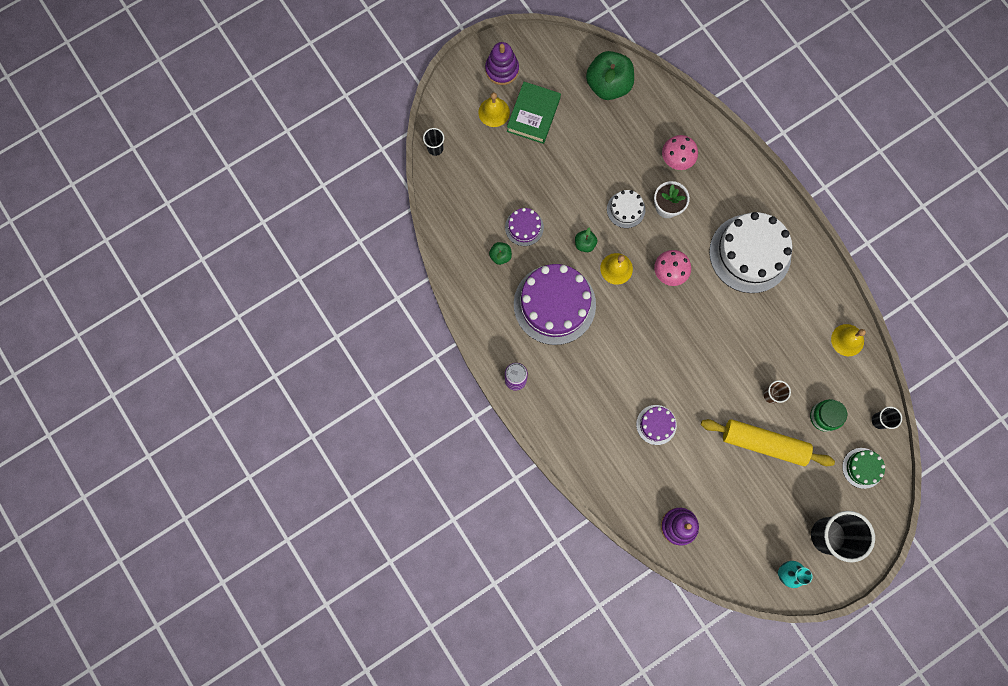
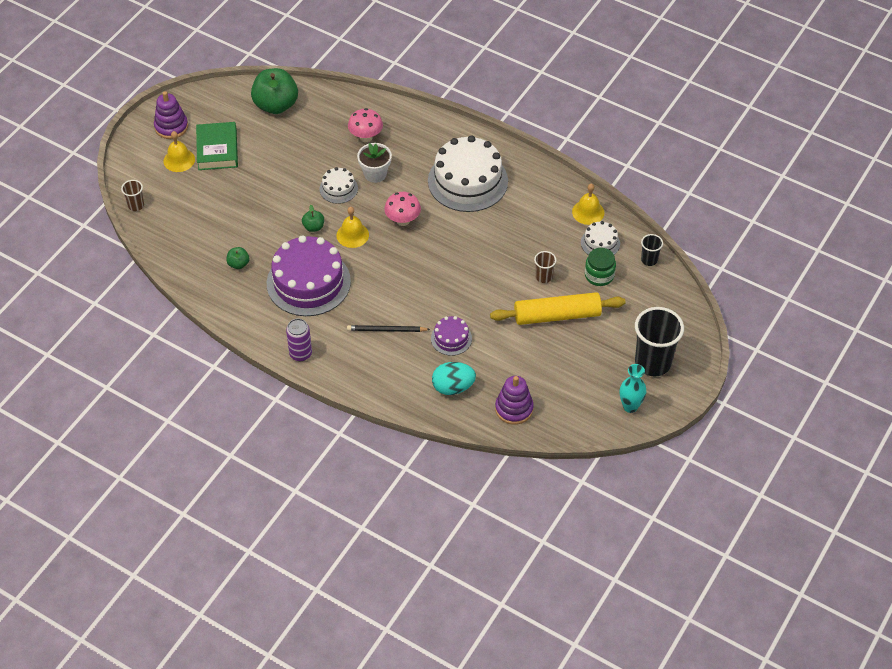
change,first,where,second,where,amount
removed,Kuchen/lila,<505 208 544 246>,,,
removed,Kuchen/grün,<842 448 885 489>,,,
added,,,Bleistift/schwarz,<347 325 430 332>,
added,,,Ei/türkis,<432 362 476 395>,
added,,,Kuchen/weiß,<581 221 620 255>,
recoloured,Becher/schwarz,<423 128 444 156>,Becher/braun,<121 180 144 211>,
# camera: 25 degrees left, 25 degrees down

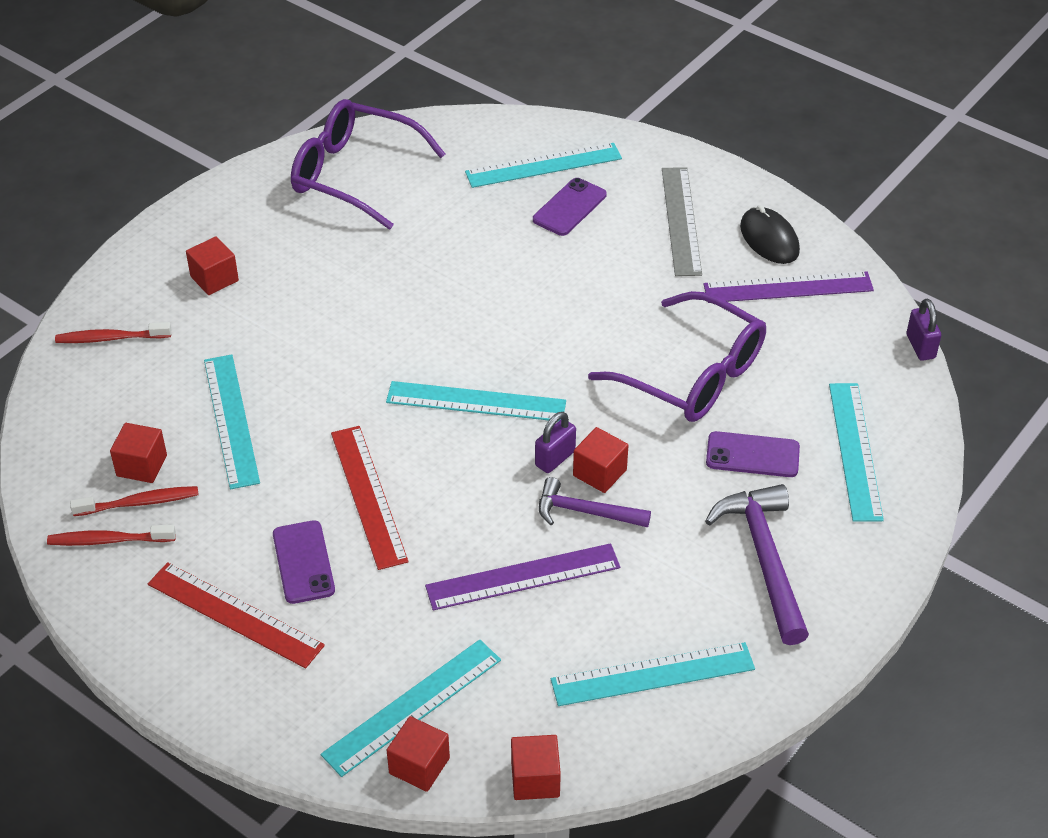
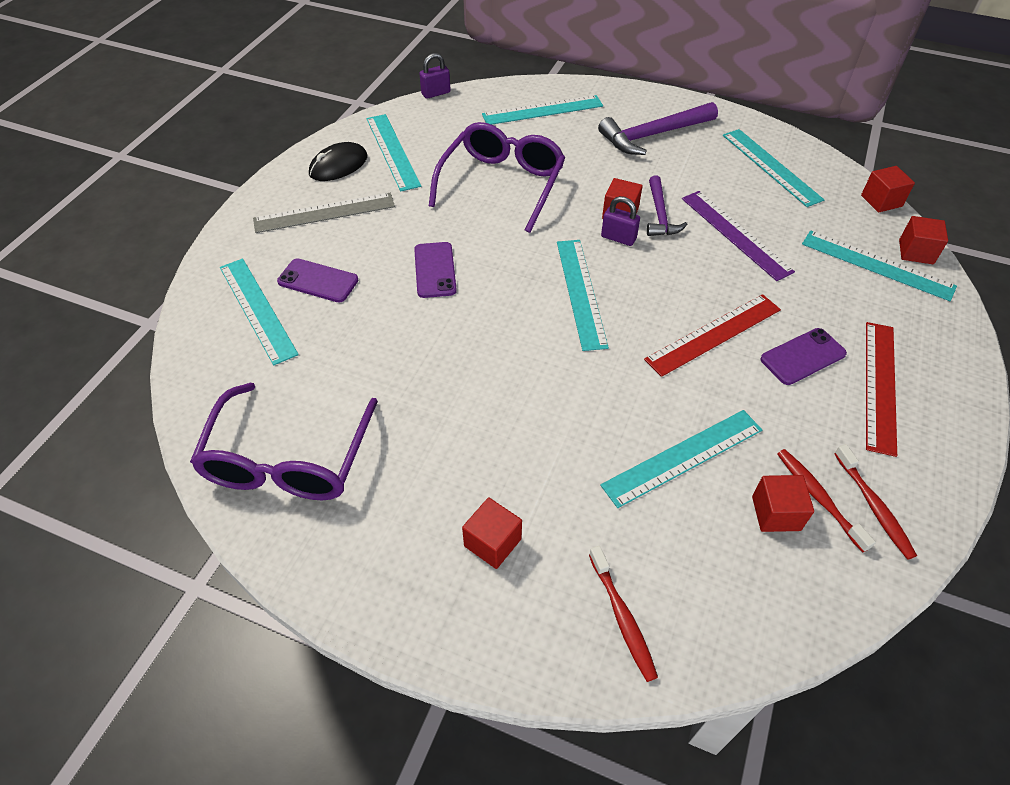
change,first,where,second,where,amount
moved,Handy/lila,<706 431 800 477>,,<414 242 457 298>,
recoloured,Lineal/lila,<703 271 874 303>,Lineal/türkis,<367 114 421 192>,
# camera: 105 degrees left, 5 degrees up

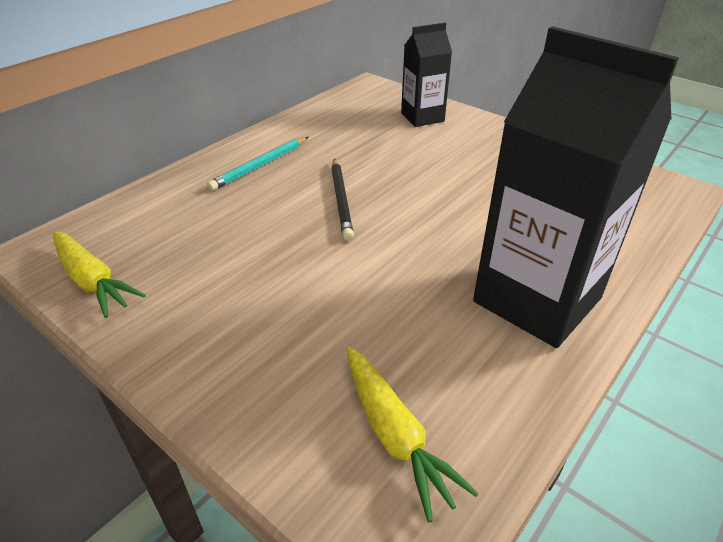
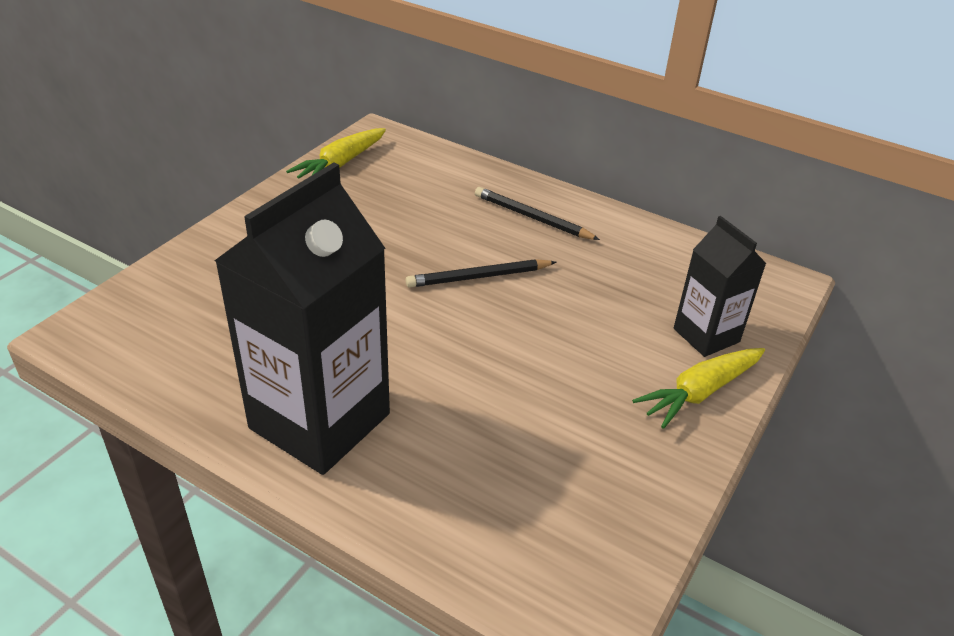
change,first,where,second,where,amount
moved,Karotte/gelb,<347 347 479 523>,,<632 348 765 429>,
recoloured,Bleistift/türkis,<207 137 309 191>,Bleistift/schwarz,<475 187 600 240>,
# camera: 80 degrees right, 0 degrees up

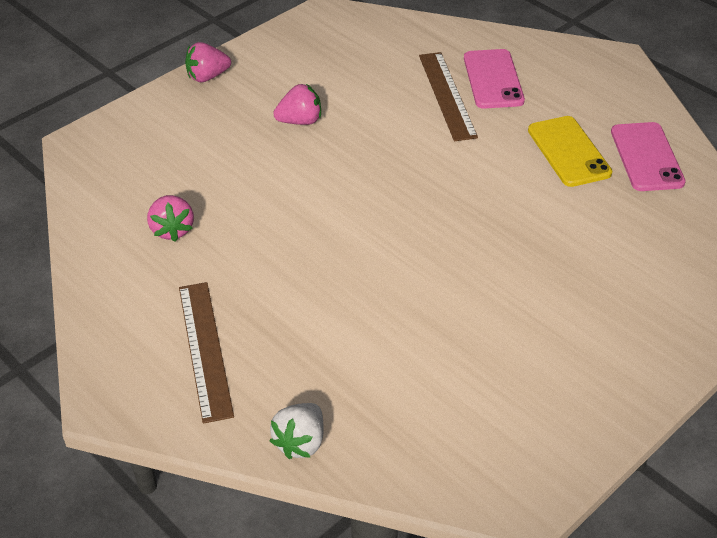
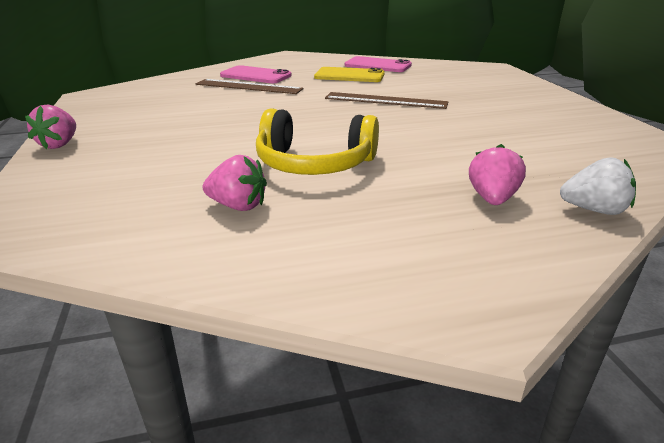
change,first,where,second,where,amount
added,,,Kopfhörer/gelb,<256 108 379 175>,
moved,Lineal/braun,<179 282 234 424>,,<325 92 448 109>,
moved,Erdbeere/rosa,<273 84 321 125>,,<469 144 526 205>,
turned,Erdbeere/weiß,<270 403 324 459>,,<560 157 636 215>,45 degrees counterclockwise
# camera: 60 degrees left, 15 degrees down

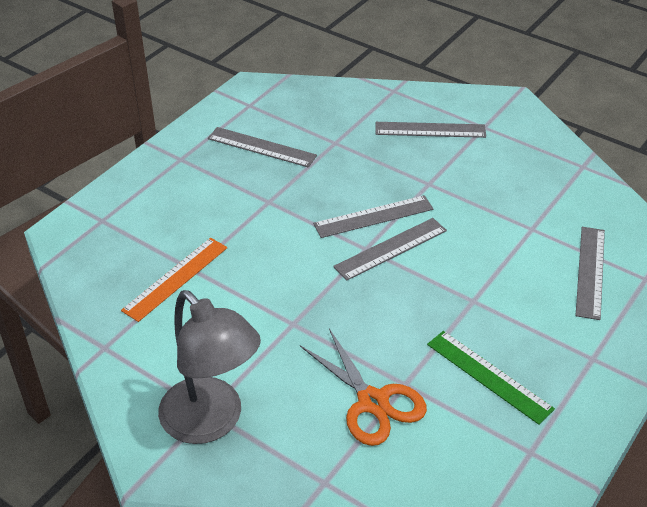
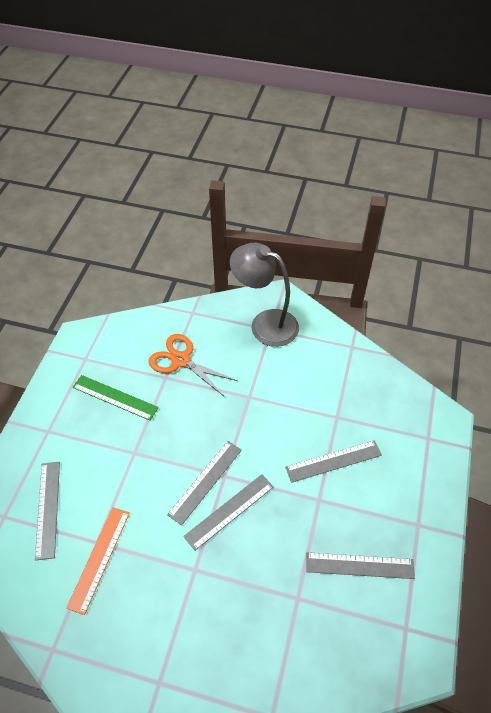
change,first,where,second,where,amount
moved,Lineal/orange,<121 238 227 322>,,<66 507 130 615>,
moved,Lineal/grau,<375 122 486 138>,,<285 440 382 483>,
# camera: 160 degrees right, 10 degrees up

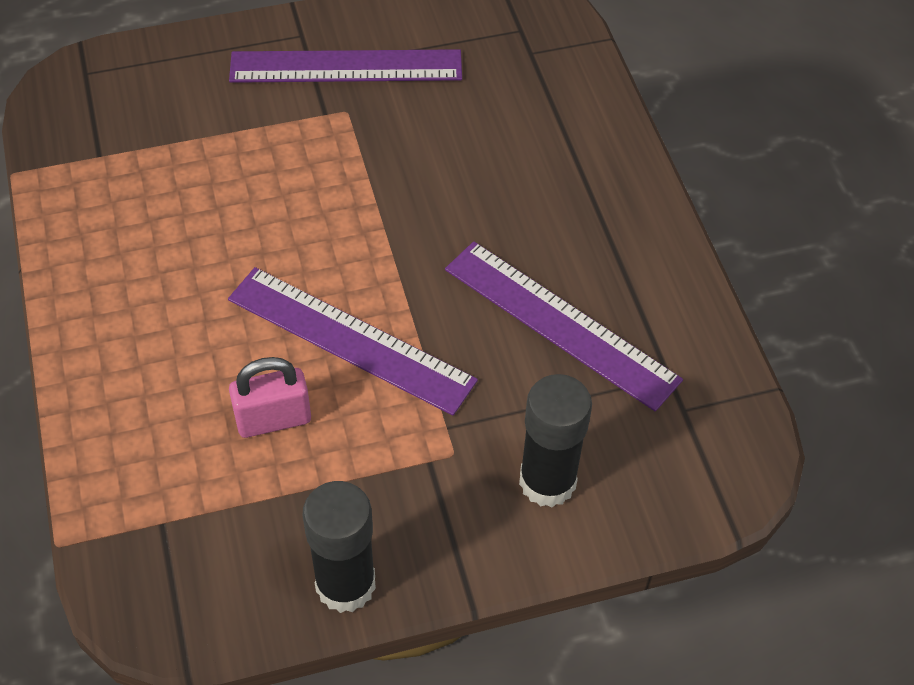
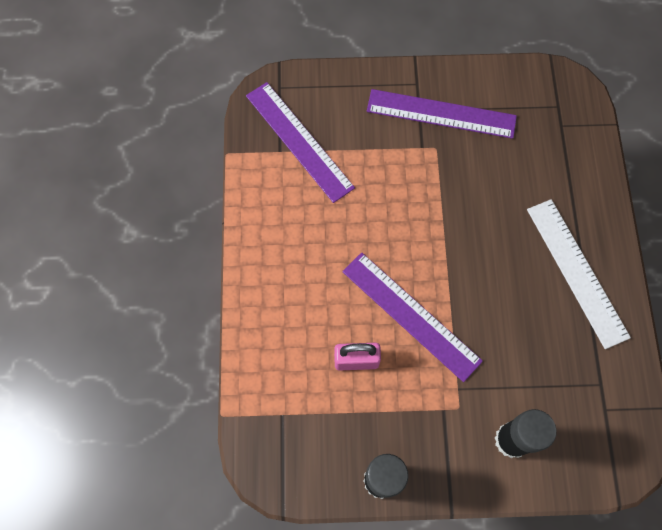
change,first,where,second,where,amount
added,,,Lineal/weiß,<527 199 631 349>,
moved,Lineal/lila,<445 241 683 412>,,<246 82 355 203>,
# camera: 15 degrees right, 15 degrees up

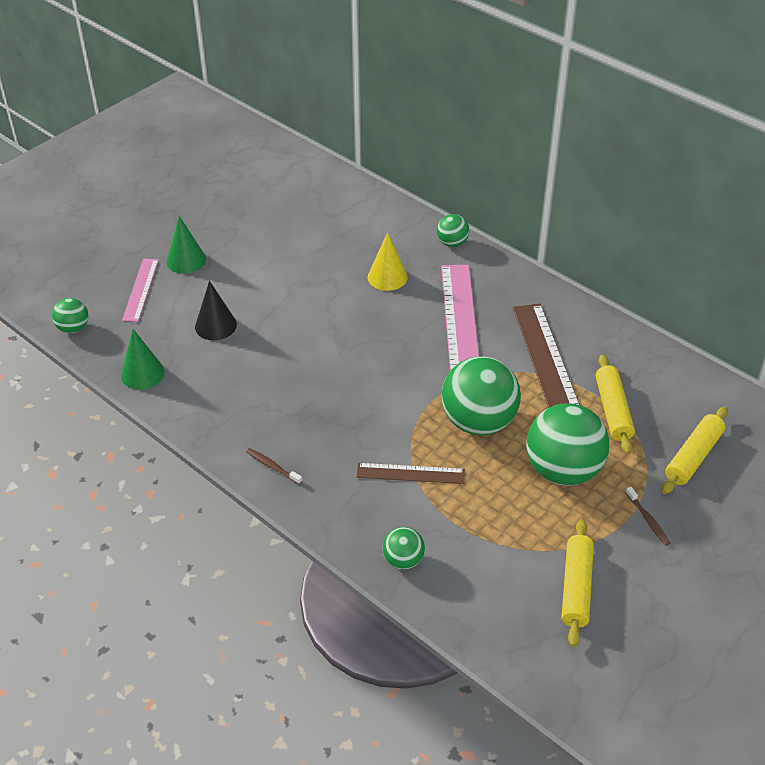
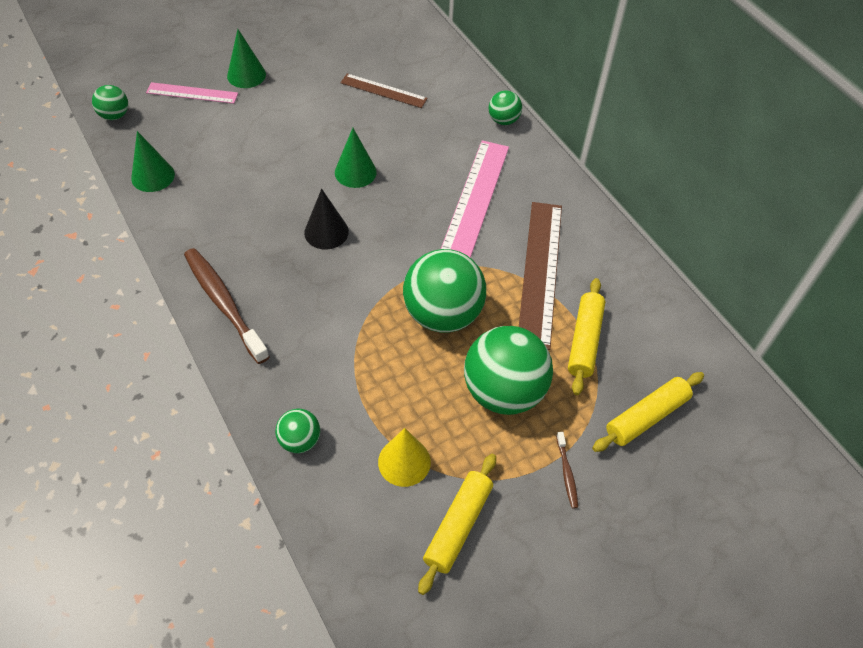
change,first,where,second,where,amount
added,,,Kegel/grün,<335 128 377 188>,
moved,Kegel/schwarz,<195 281 237 340>,,<304 189 349 250>,
moved,Lineal/braun,<356 463 465 484>,,<340 73 428 108>,
moved,Kegel/gelb,<368 232 408 291>,,<378 428 431 487>,
turned,Lineal/rosa,<122 259 159 322>,,<146 82 238 104>,75 degrees clockwise
resized,Zahnbürste/braun,<246 448 302 485>,,<184 248 270 364>,x2.25
# camera: 15 degrees right, 10 degrees up

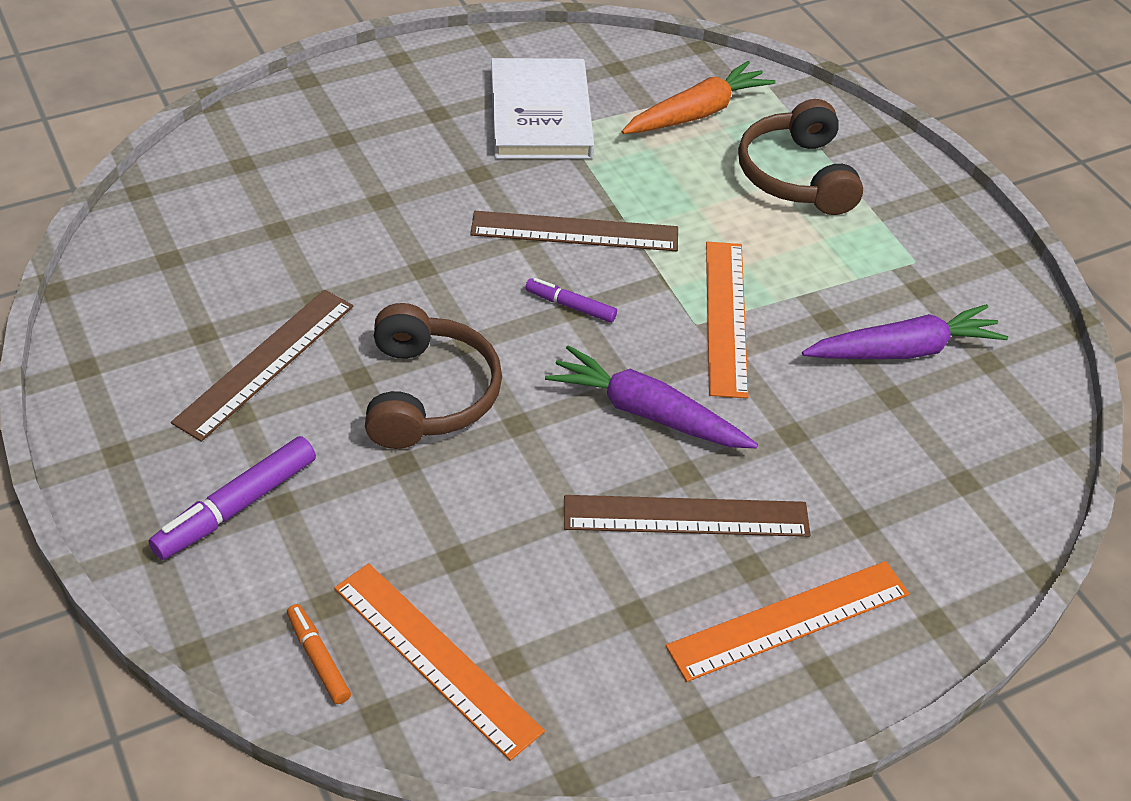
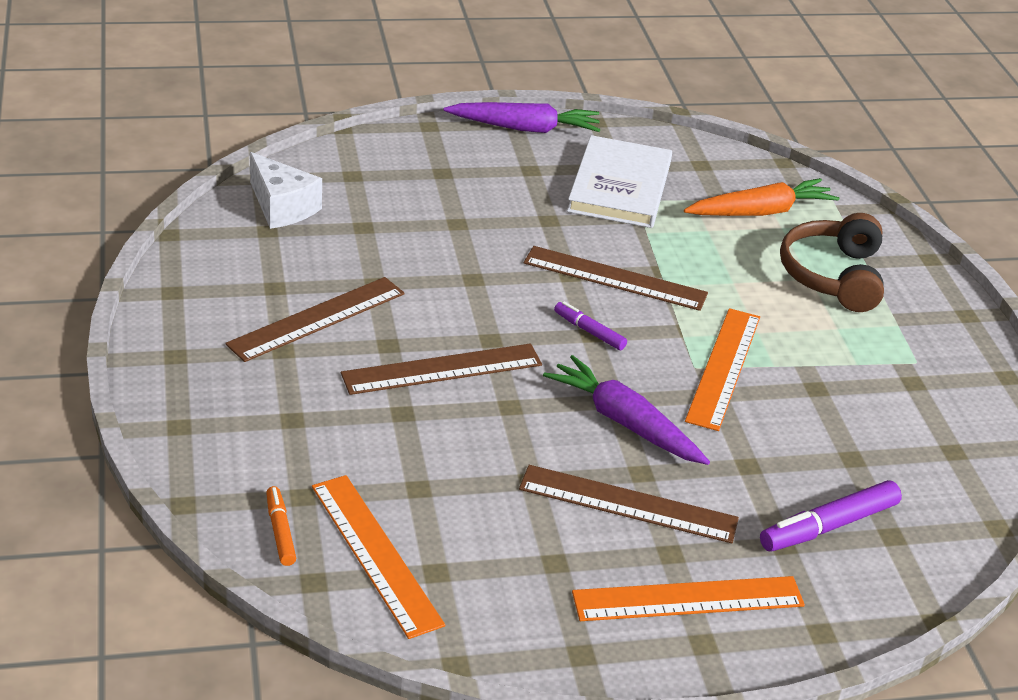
change,first,where,second,where,amount
added,,,Käse/weiß,<250 152 322 229>,
moved,Filzstift/lila,<148 436 316 560>,,<760 480 902 552>,
moved,Karotte/lila,<802 304 1008 359>,,<444 102 600 133>,
replaced,Kopfhörer/braun,<365 303 502 449>,Lineal/braun,<341 343 542 395>,
# camera: 15 degrees right, 10 degrees down

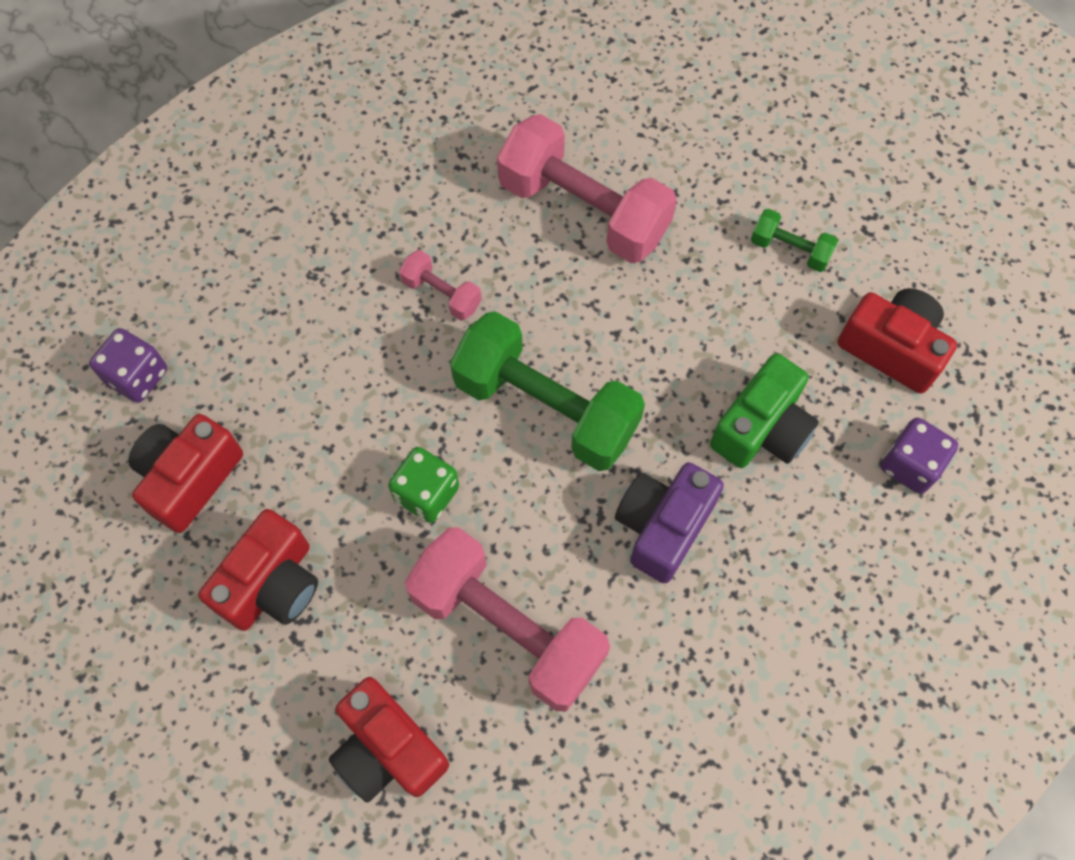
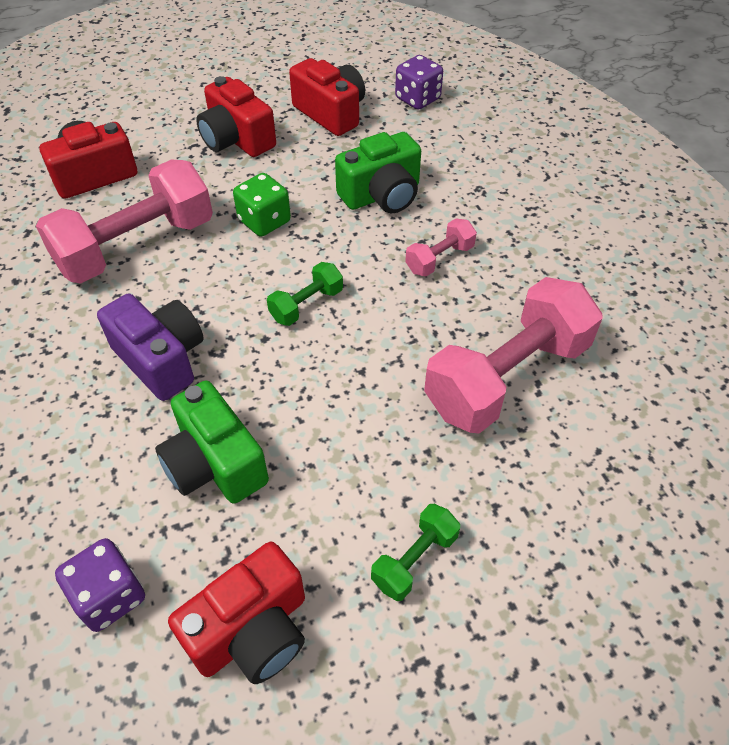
change,first,where,second,where,amount
added,,,Kamera/grün,<335 132 421 213>,
resized,Hantel/grün,<450 311 645 471>,,<267 262 343 326>,x0.46
# camera: 105 degrees right, 15 degrees down

